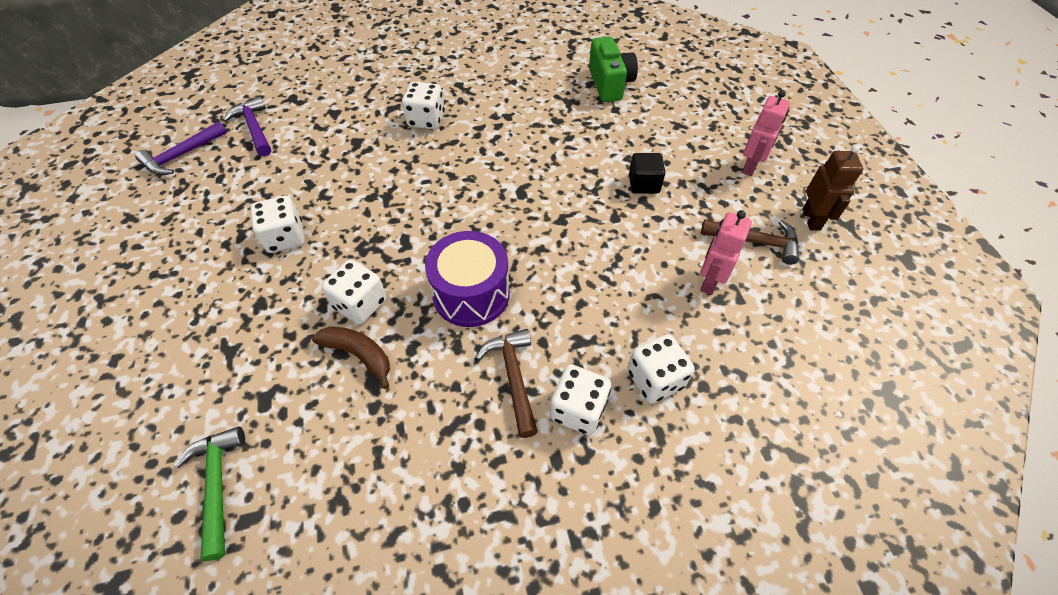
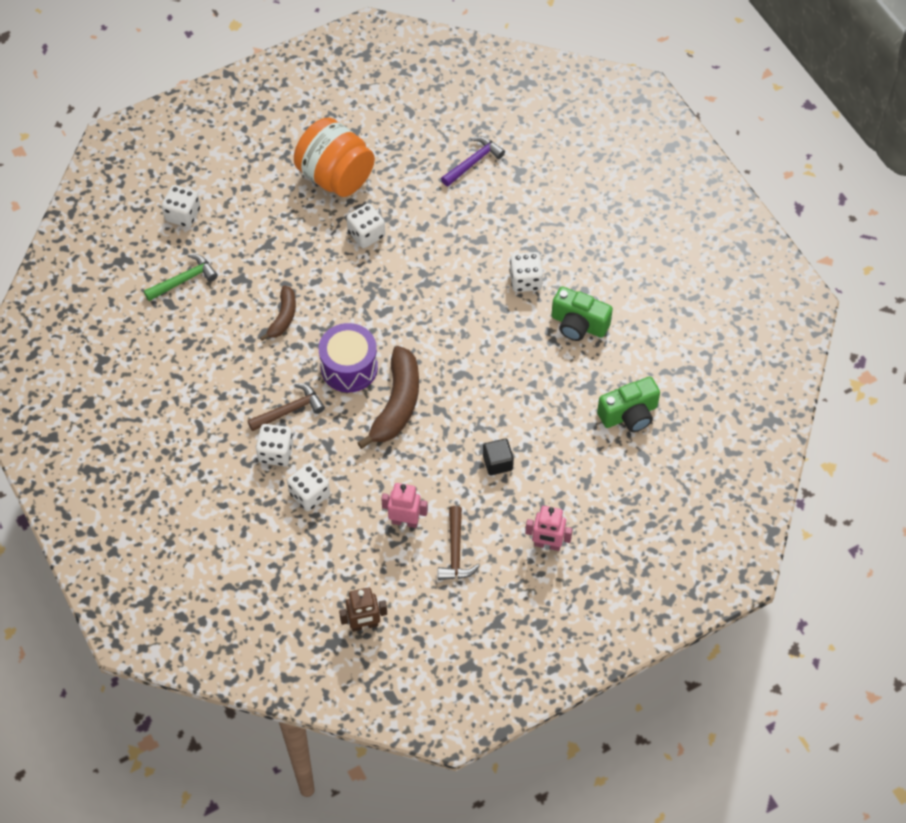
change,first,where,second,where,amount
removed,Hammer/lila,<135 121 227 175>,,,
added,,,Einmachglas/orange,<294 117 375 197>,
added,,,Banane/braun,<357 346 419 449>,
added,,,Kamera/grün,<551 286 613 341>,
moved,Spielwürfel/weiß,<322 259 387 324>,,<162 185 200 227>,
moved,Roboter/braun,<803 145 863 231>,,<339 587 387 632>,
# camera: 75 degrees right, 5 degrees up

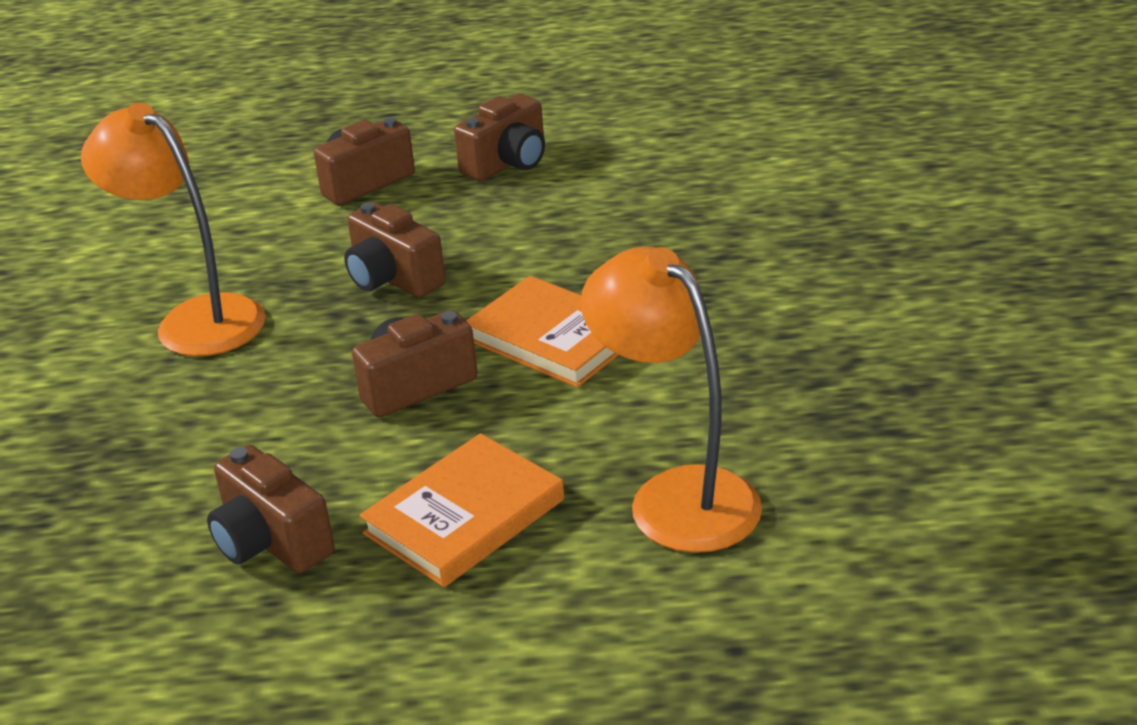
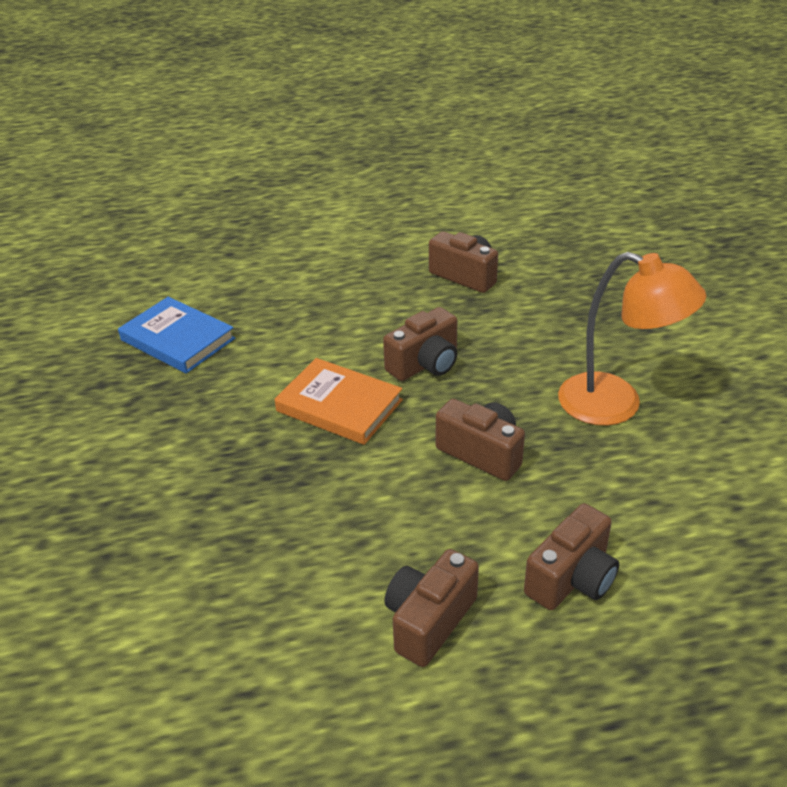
change,first,where,second,where,amount
removed,Buch/orange,<360 433 564 587>,,,
removed,Lampe/orange,<580 247 762 553>,,,
added,,,Buch/blau,<118 297 235 374>,
# camera: 170 degrees right, 5 degrees up

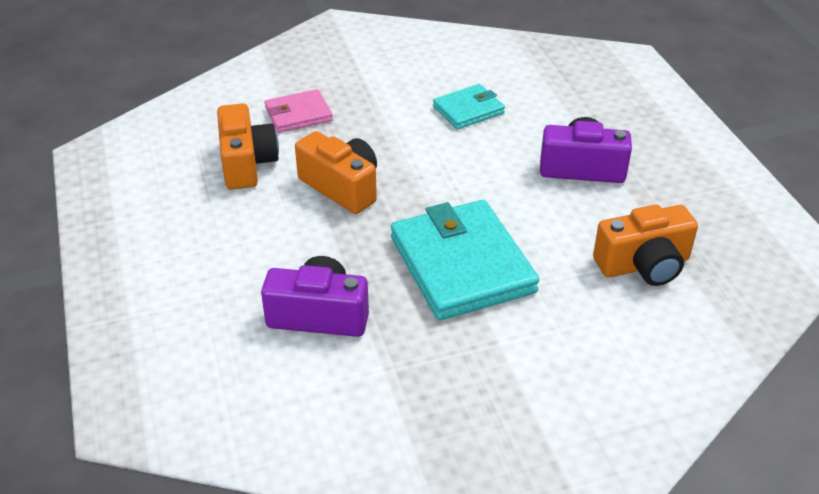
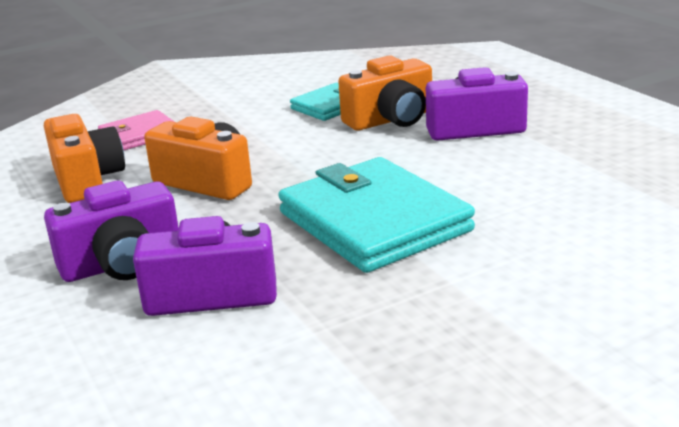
change,first,where,second,where,amount
added,,,Kamera/lila,<44 181 179 282>,
moved,Kamera/orange,<593 204 698 286>,,<338 56 432 130>,
# camera: 10 degrees left, 15 degrees down

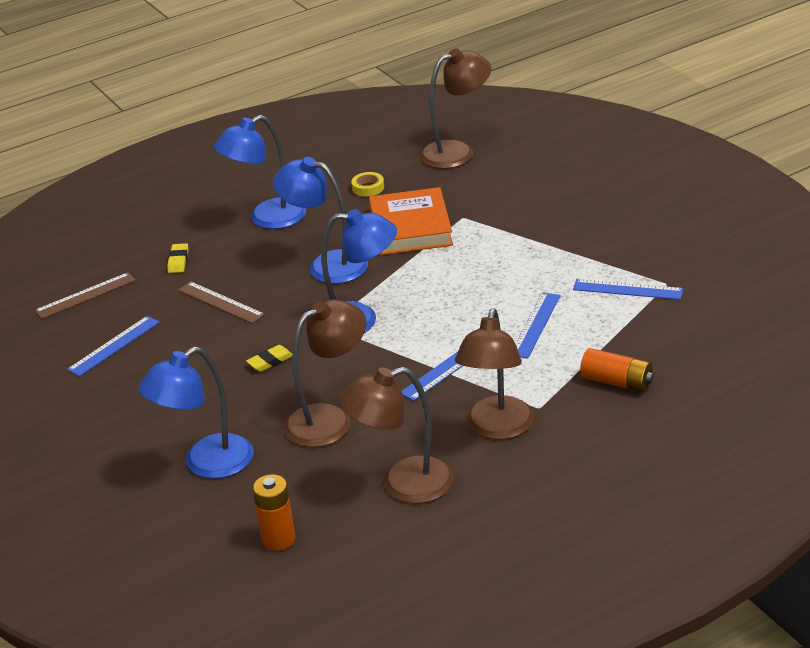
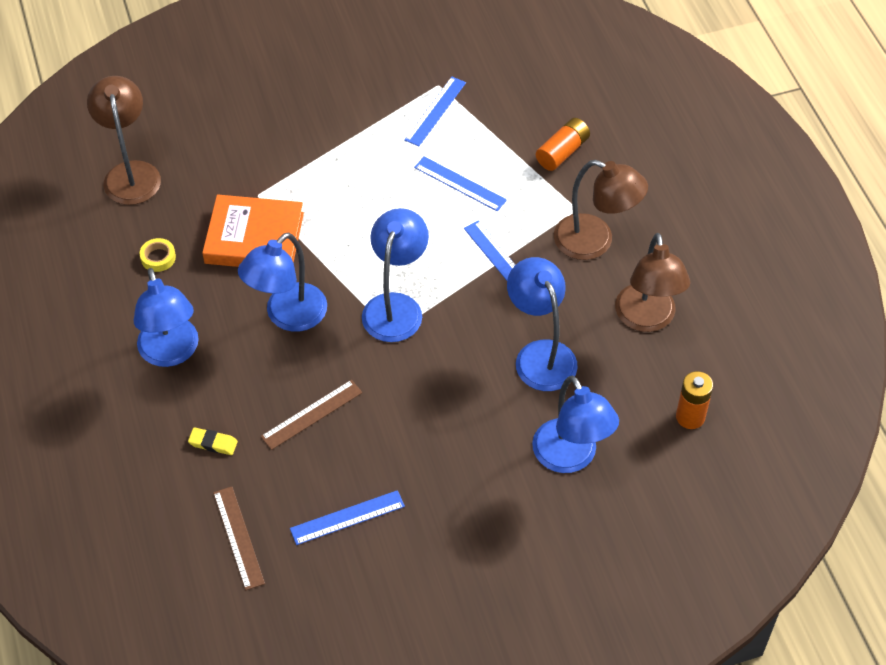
change,first,where,second,where,amount
removed,Radiergummi/gelb,<246 345 292 372>,,,
recoloured,Lampe/braun,<284 299 367 447>,Lampe/blau,<507 257 578 391>,
turned,Lineal/blau,<67 316 160 377>,,<290 490 405 545>,75 degrees counterclockwise
# camera: 80 degrees left, 20 degrees up

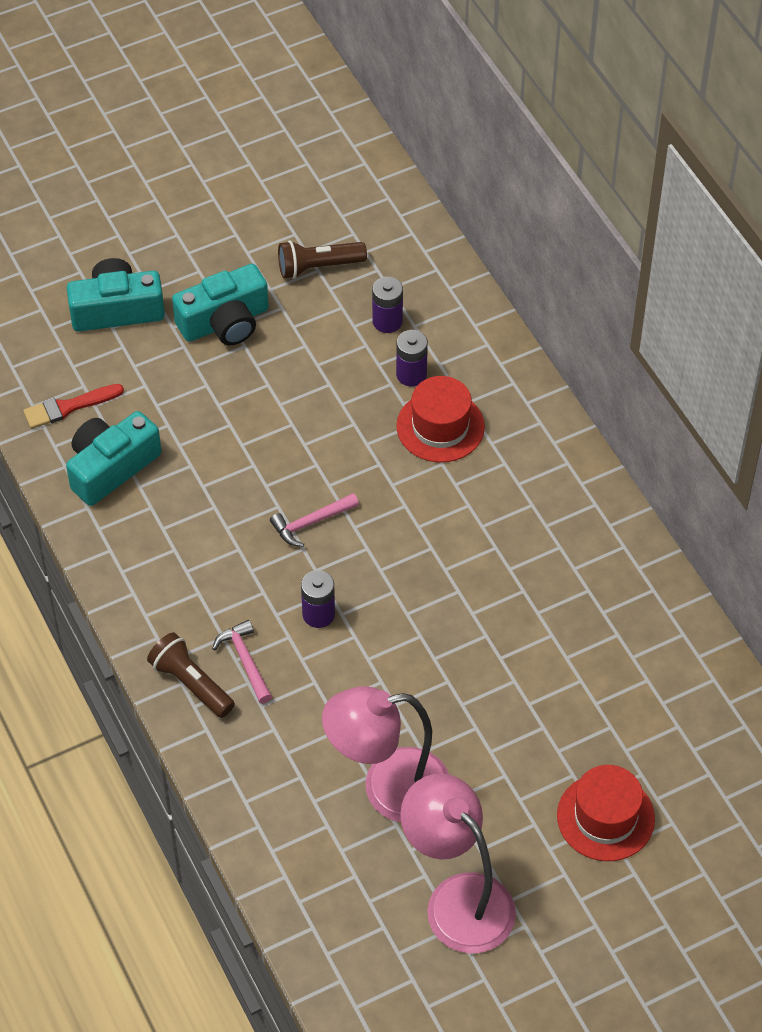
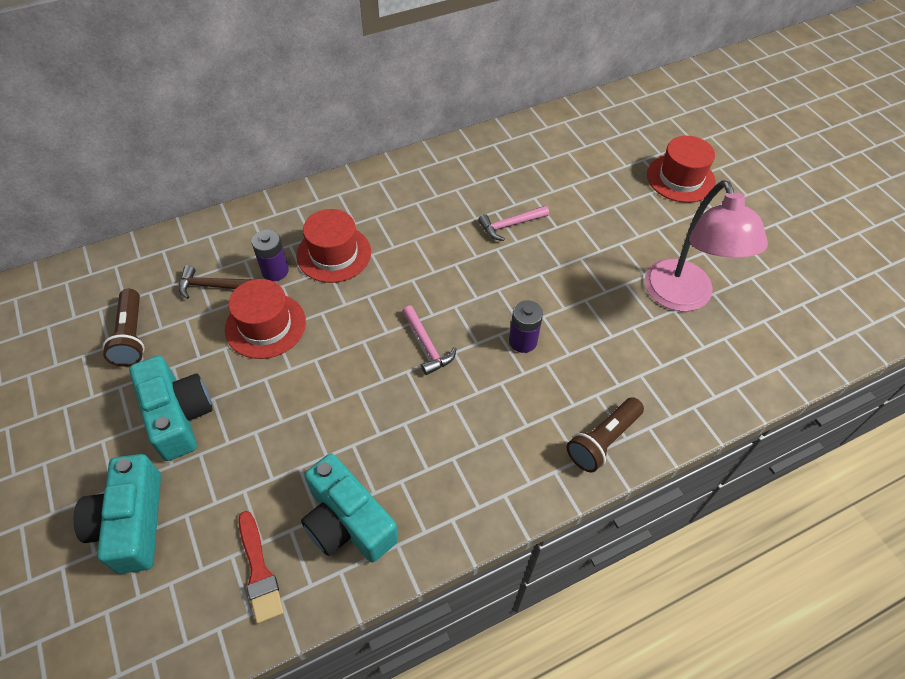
change,first,where,second,where,amount
removed,Lampe/rosa,<400 774 516 954>,,,
added,,,Hut/rot,<225 279 306 359>,
moved,Hammer/rosa,<212 620 272 703>,,<478 205 549 241>,
replaced,Batterie/lila,<372 277 403 333>,Hammer/braun,<179 265 254 299>,
# camera: 90 degrees left, 0 degrees up

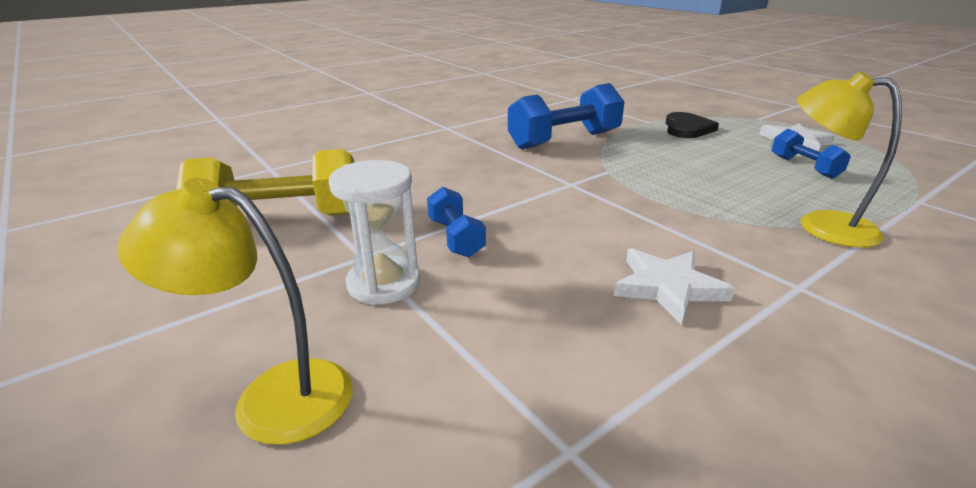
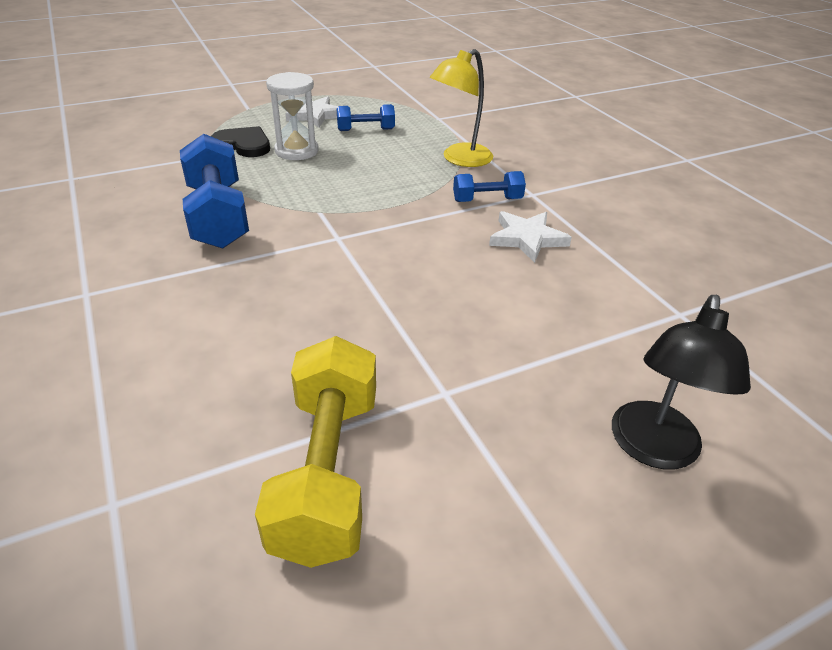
change,first,where,second,where,amount
moved,Sanduhr/weiß,<329 160 420 305>,,<266 72 319 160>,
moved,Hantel/blau,<427 187 486 257>,,<453 171 526 202>,
recoloured,Lampe/gelb,<117 178 353 445>,Lampe/schwarz,<612 295 751 469>,
# camera: 80 degrees left, 10 degrees up

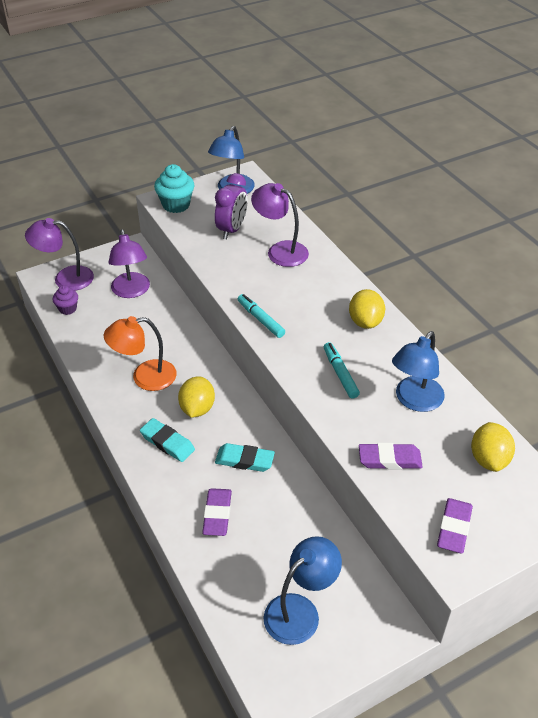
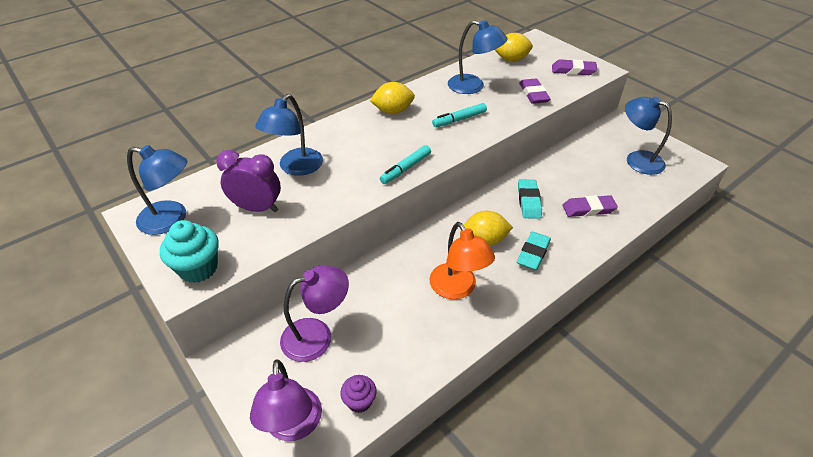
change,first,where,second,where,amount
recoloured,Lampe/lila,<251 183 309 267>,Lampe/blau,<255 94 323 176>,
# camera: 100 degrees left, 0 degrees up

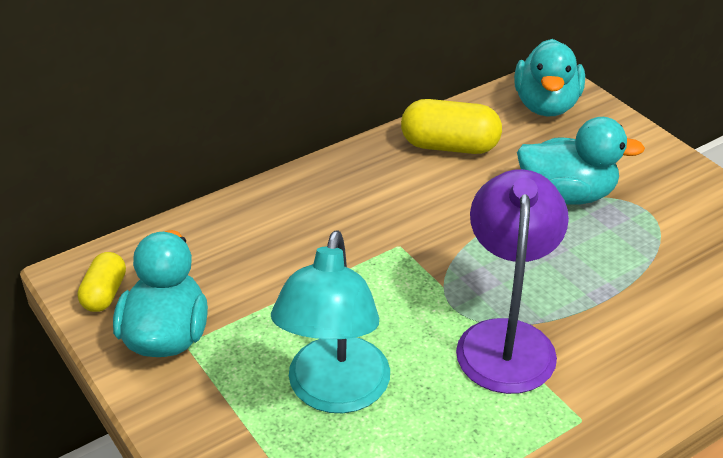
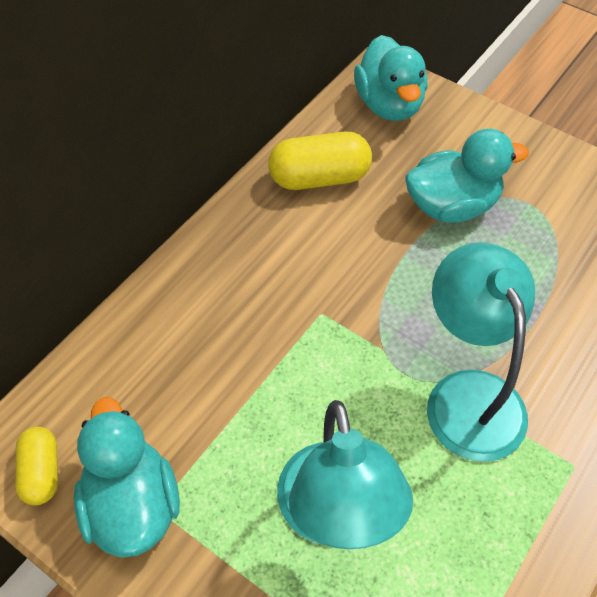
change,first,where,second,where,amount
recoloured,Lampe/lila,<456 169 569 394>,Lampe/türkis,<427 242 535 462>,
# camera: 20 degrees left, 15 degrees up

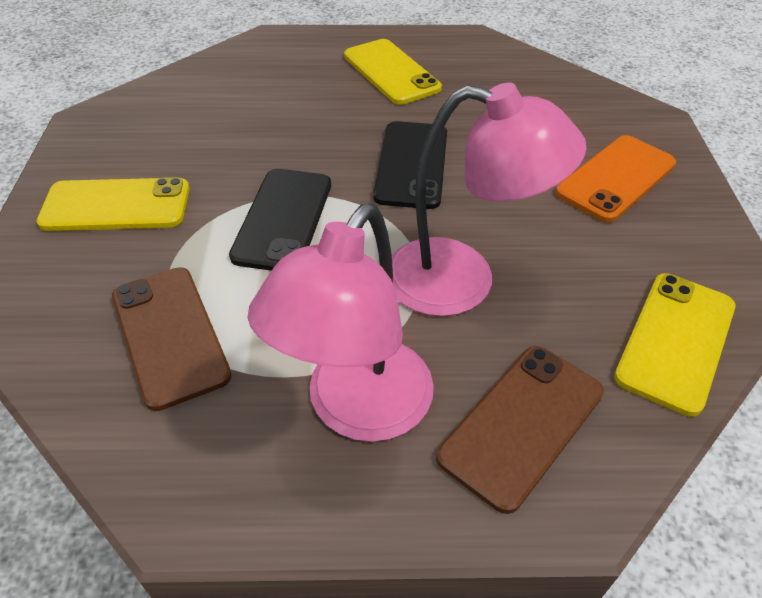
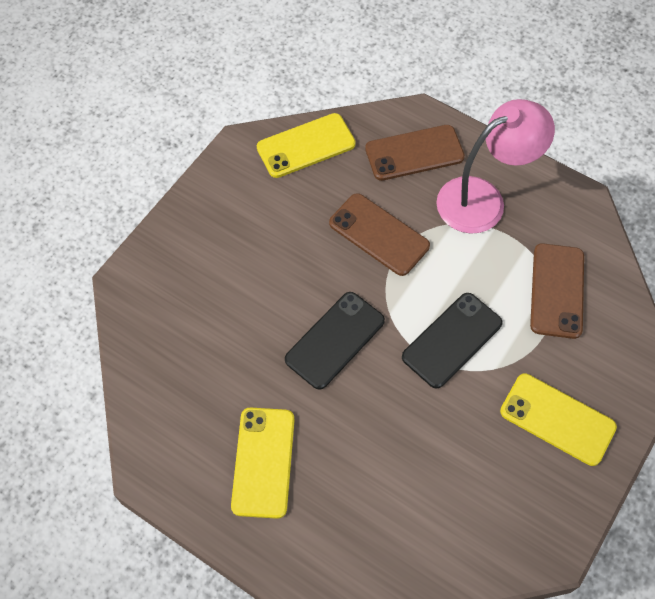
change,first,where,second,where,amount
removed,Handy/orange,<556 135 676 223>,,,
replaced,Lampe/rosa,<392 83 587 316>,Handy/braun,<329 193 430 276>,
# camera: 145 degrees left, 15 degrees up

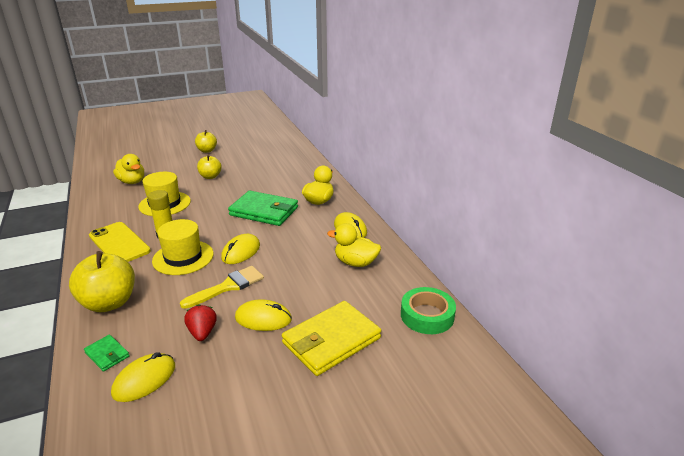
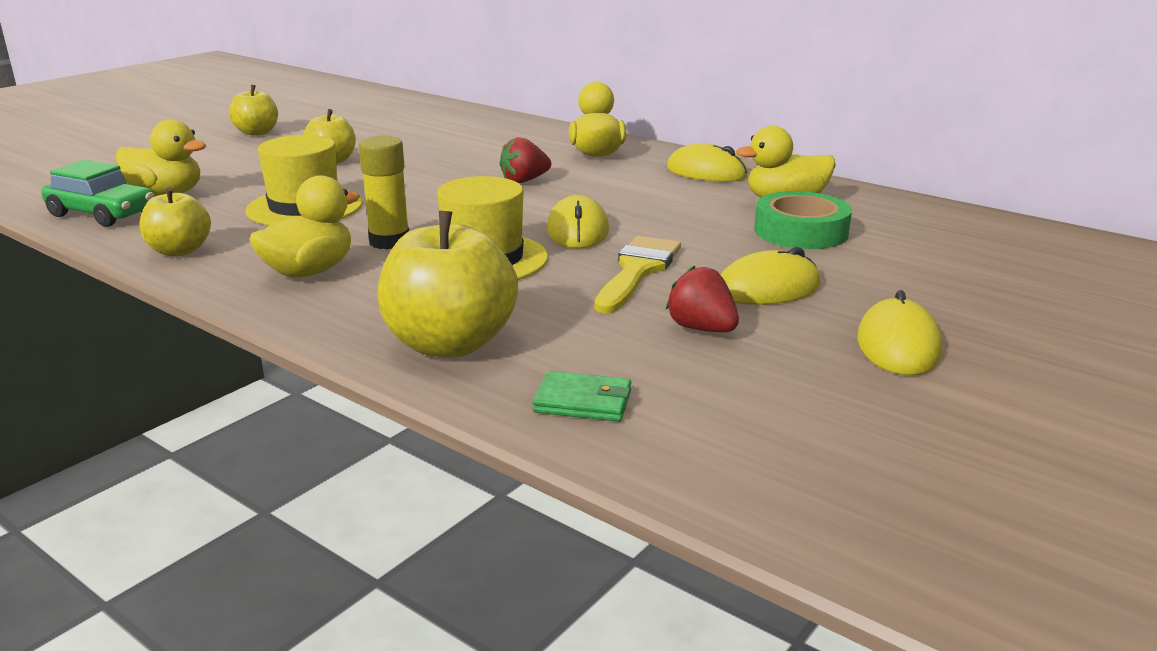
change,first,where,second,where,amount
removed,Geldbörse/gelb,<282 301 381 376>,,,
added,,,Auto/grün,<41 160 154 227>,
added,,,Apfel/gelb,<139 187 211 256>,
moved,Computermaus/gelb,<111 352 175 402>,,<857 290 942 375>,
moved,Klebeband/grün,<401 287 456 334>,,<754 191 852 249>,
replaced,Handy/gelb,<89 222 151 262>,Ente/gelb,<249 175 360 278>,
replaced,Geldbörse/grün,<228 191 298 226>,Erdbeere/rot,<499 137 551 183>,
# camera: 30 degrees left, 5 degrees down

